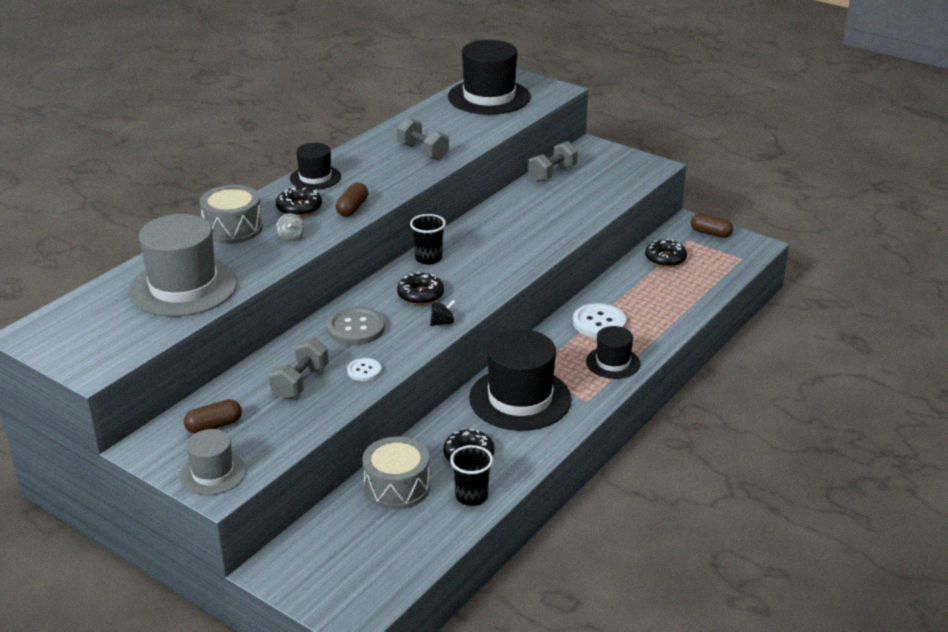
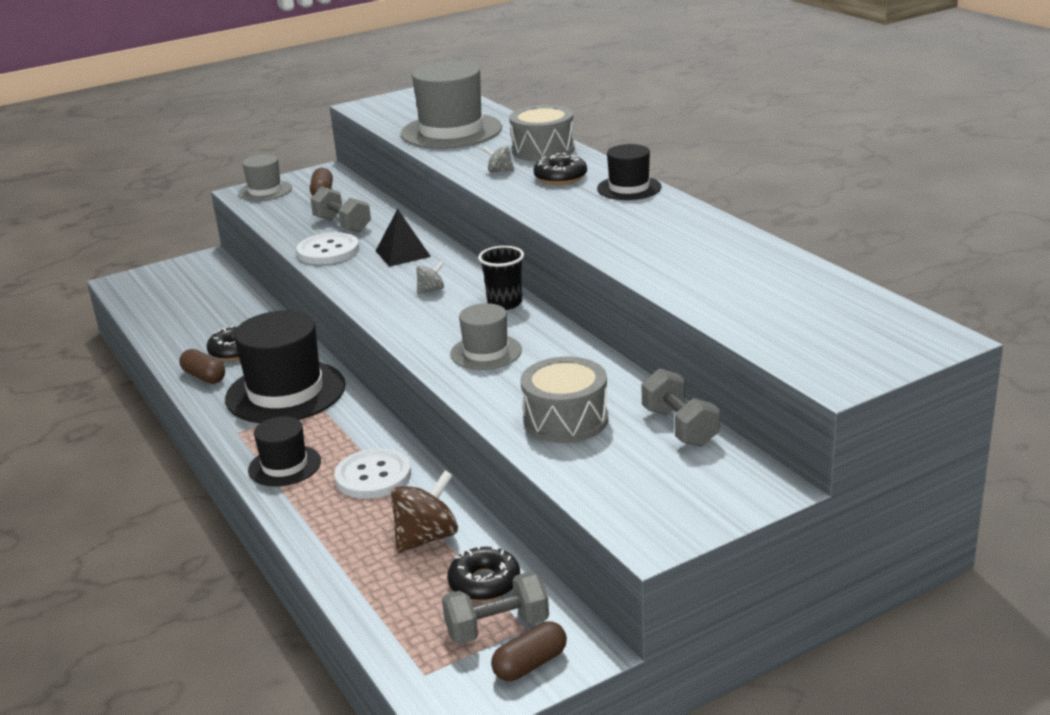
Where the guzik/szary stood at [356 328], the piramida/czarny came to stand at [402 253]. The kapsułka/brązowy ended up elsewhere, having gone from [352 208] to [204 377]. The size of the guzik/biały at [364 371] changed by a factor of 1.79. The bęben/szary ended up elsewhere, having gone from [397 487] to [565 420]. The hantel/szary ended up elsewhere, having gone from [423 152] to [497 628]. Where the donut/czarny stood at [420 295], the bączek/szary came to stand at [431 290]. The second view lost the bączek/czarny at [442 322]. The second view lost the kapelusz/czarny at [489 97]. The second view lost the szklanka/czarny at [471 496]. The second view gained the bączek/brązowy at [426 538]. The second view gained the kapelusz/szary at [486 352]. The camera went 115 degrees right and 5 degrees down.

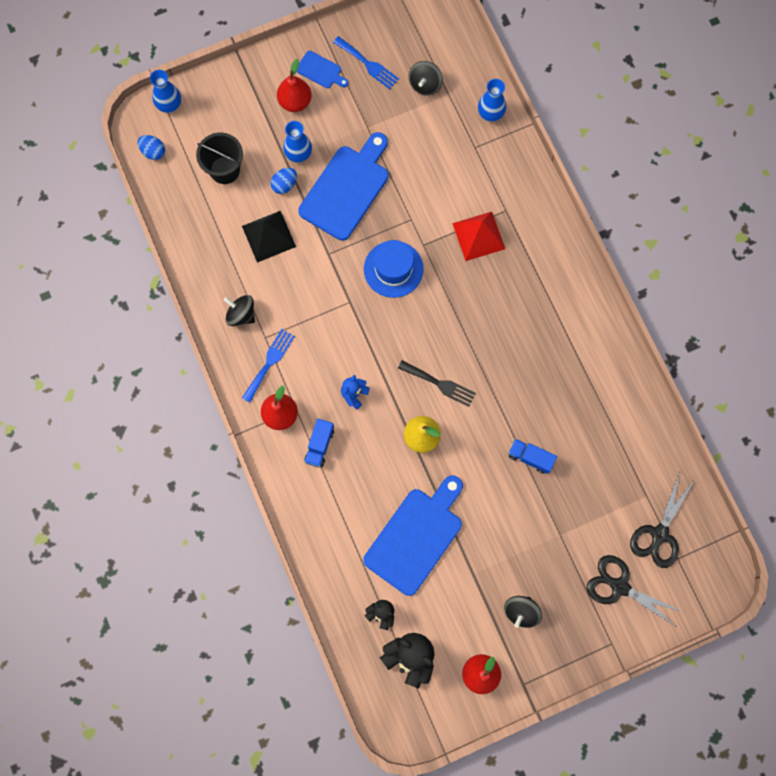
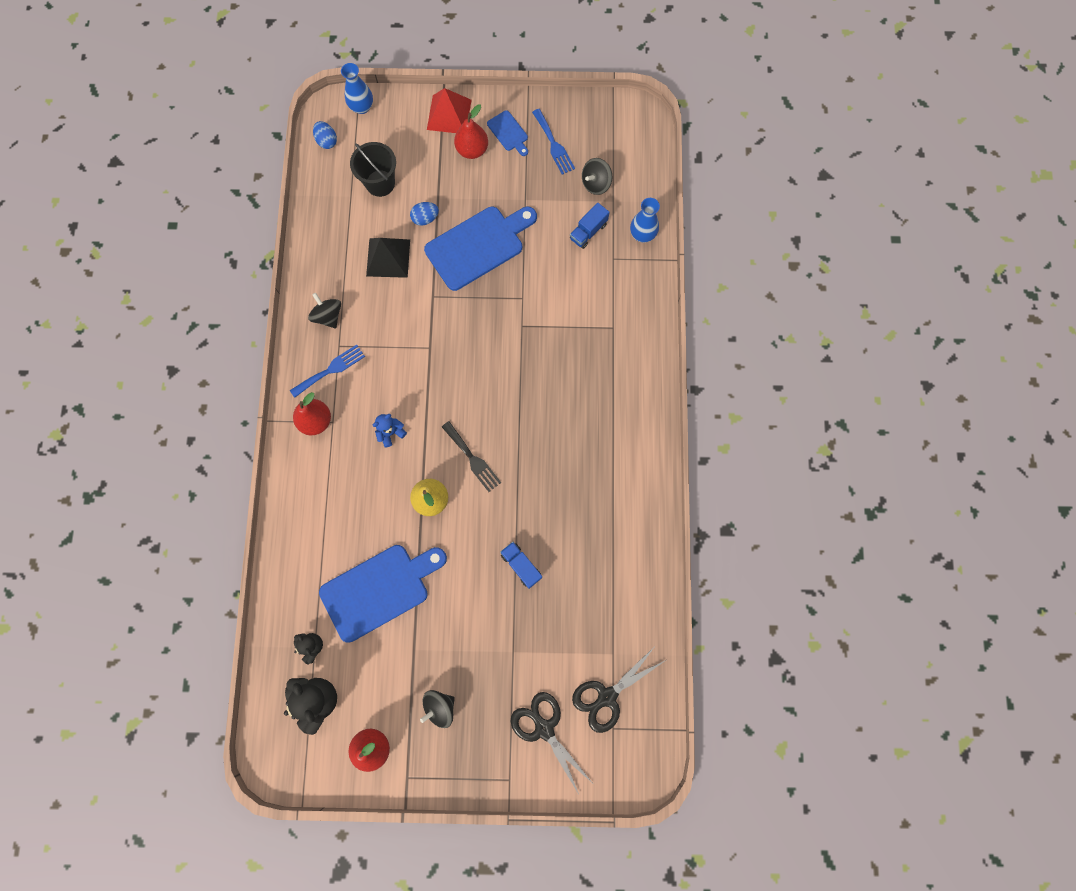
The second view lost the wazon/niebieski at [298 154]. The ciężarówka/niebieski ended up elsewhere, having gone from [319 445] to [588 231]. The second view lost the kapelusz/niebieski at [393 269]. The piramida/czerwony ended up elsewhere, having gone from [478 236] to [449 114]. The camera went 25 degrees right and 0 degrees up.

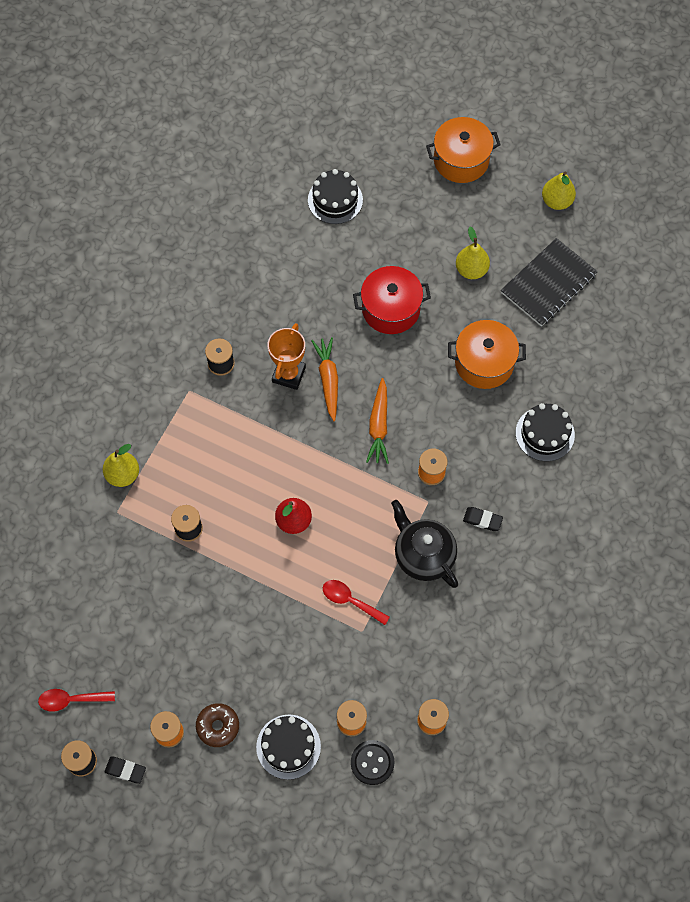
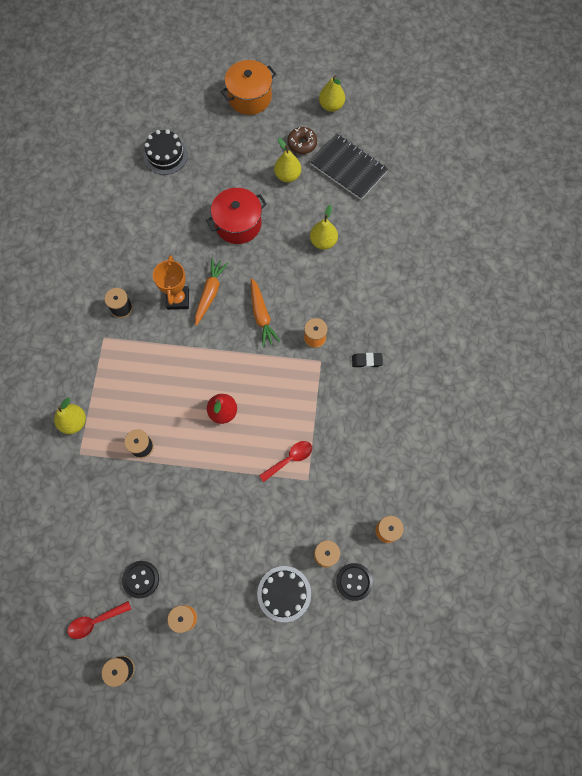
The second view lost the gumka do mazania/czarny at [125 770]. The donut/brązowy ended up elsewhere, having gone from [218 726] to [302 144]. The marchewka/pomarańczowy at [328 380] ended up facing another way, 45 degrees clockwise from before. The łyżka/czerwony at [350 601] ended up facing another way, 135 degrees clockwise from before. The second view lost the imbryk/czarny at [423 555]. Where the garnek/pomarańczowy stood at [484 363], the gruszka/żółty came to stand at [323 242]. The zeszyt/czarny at [548 284] ended up facing another way, 75 degrees counterclockwise from before. The second view lost the tort/czarny at [545 434]. The second view gained the guzik/czarny at [141 579]. The camera went 20 degrees left and 5 degrees up.

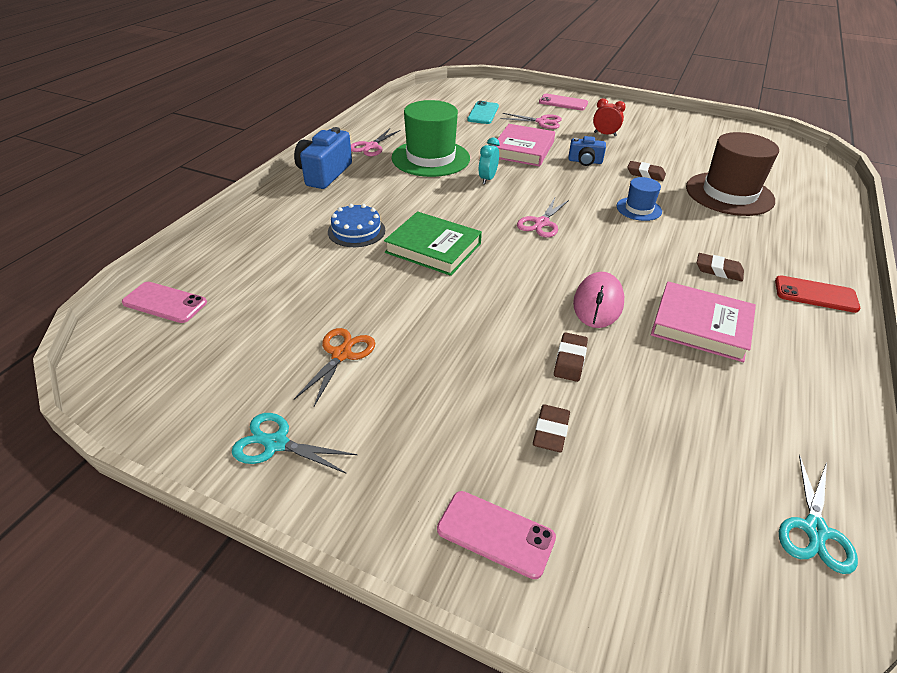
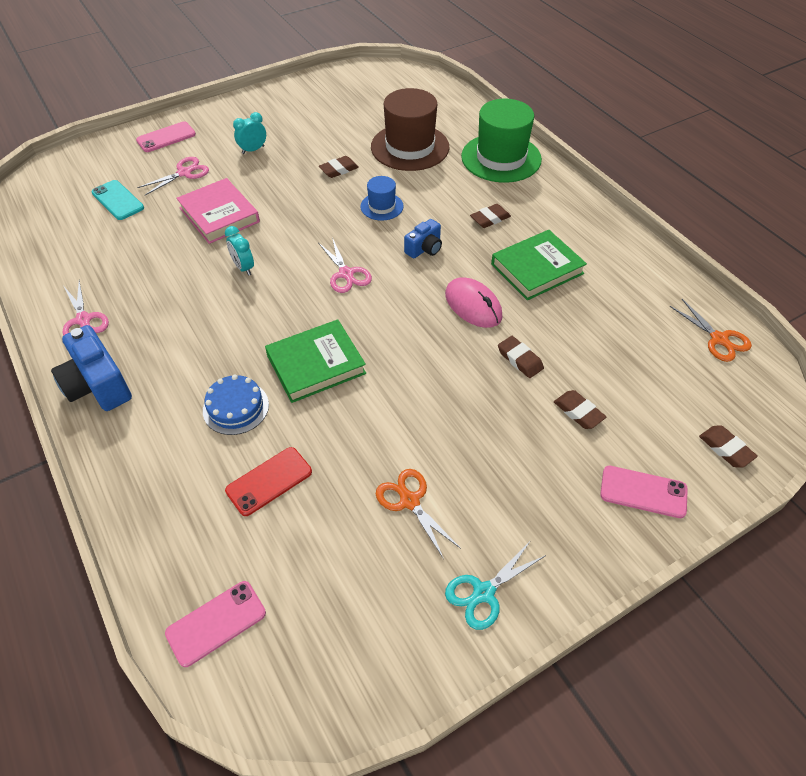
The kapelusz/zielony ended up elsewhere, having gone from [430 158] to [501 158]. The telefon/różowy at [495 534] ended up facing another way, 45 degrees clockwise from before. The aparat fotograficzny/niebieski ended up elsewhere, having gone from [585 161] to [424 249]. What was the budzik/czerwony at [605 134] turned into the budzik/turkusowy at [253 150]. What was the książka/różowy at [701 326] turned into the książka/zielony at [537 269]. The telefon/czerwony ended up elsewhere, having gone from [815 294] to [269 481]. What was the nożyczki/turkusowy at [814 530] turned into the nożyczki/pomarańczowy at [719 339]. The second view gained the gumka do mazania/brązowy at [725 449]. The camera went 55 degrees left and 10 degrees up.

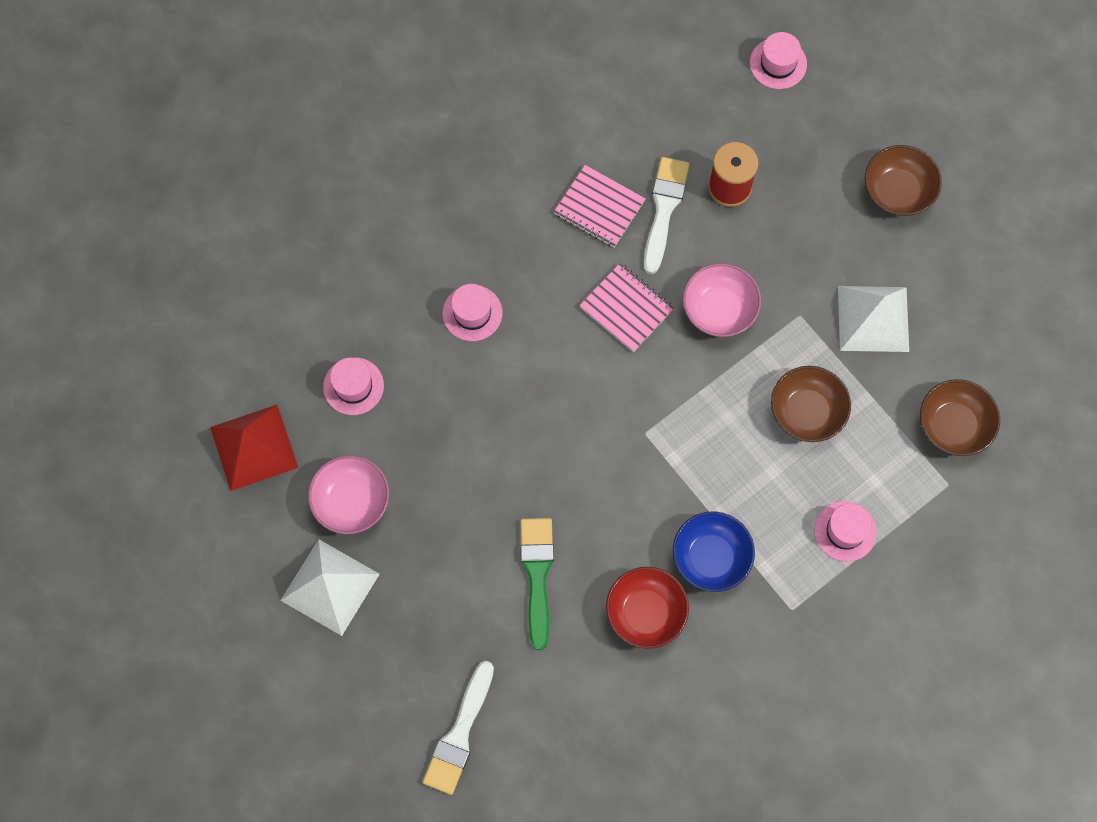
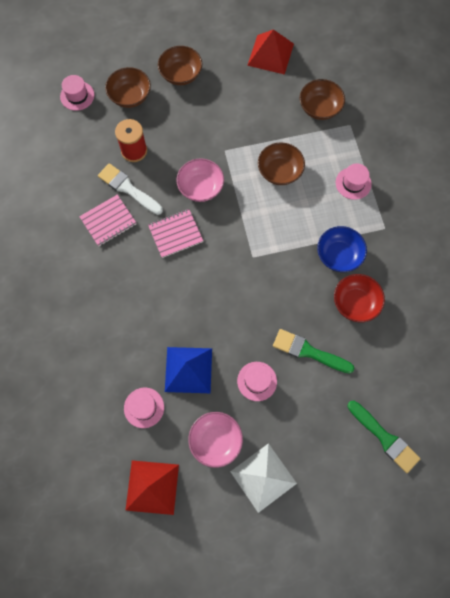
What was the pędzel/biały at [459 734] turned into the pędzel/zielony at [385 438]. The kapelusz/różowy ended up elsewhere, having gone from [472 313] to [257 381]. The second view lost the piramida/biały at [873 318]. The second view gained the miska/brązowy at [130 96]. The second view gained the piramida/niebieski at [188 370]. The second view gained the piramida/czerwony at [270 54]. The camera went 65 degrees left and 0 degrees up.

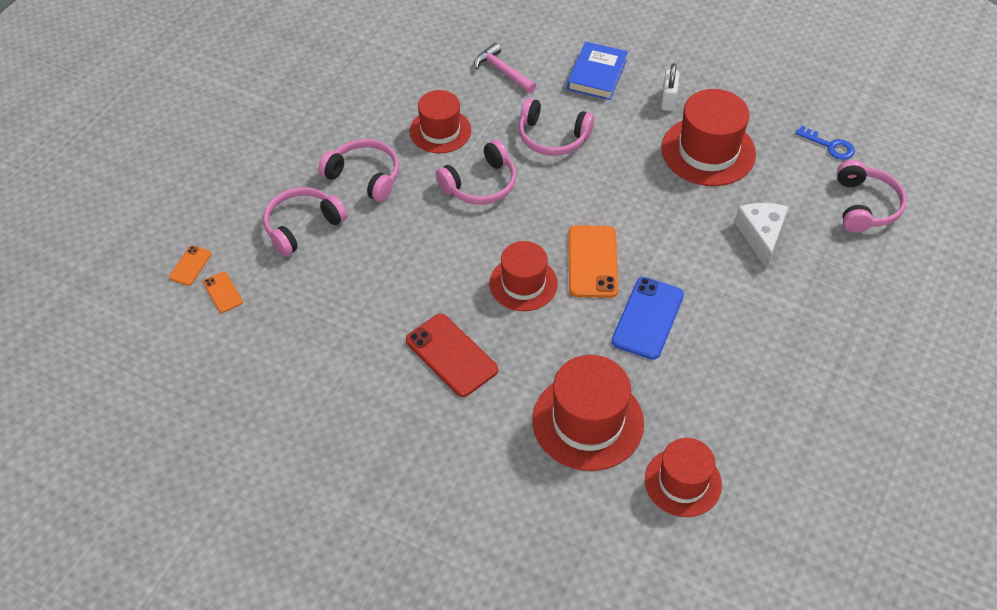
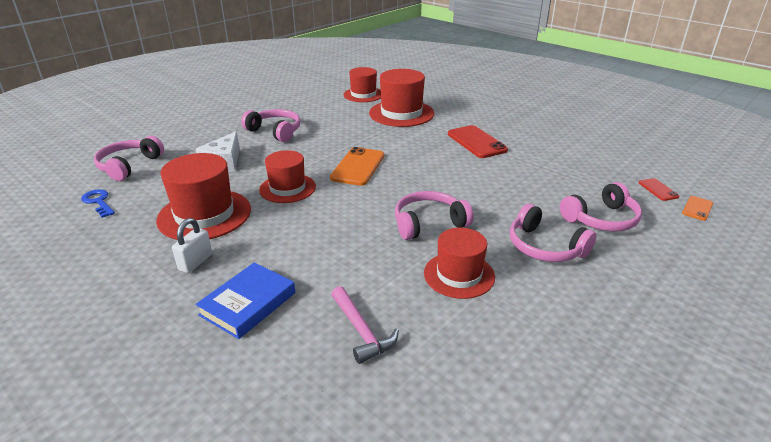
What was the telefon/pomarańczowy at [223 292] turned into the telefon/czerwony at [658 190]. The kapelusz/czerwony ended up elsewhere, having gone from [523 283] to [287 188]. The słuchawki/różowy ended up elsewhere, having gone from [552 137] to [275 131]. The second view lost the telefon/niebieski at [648 318]. The camera went 165 degrees left and 20 degrees down.

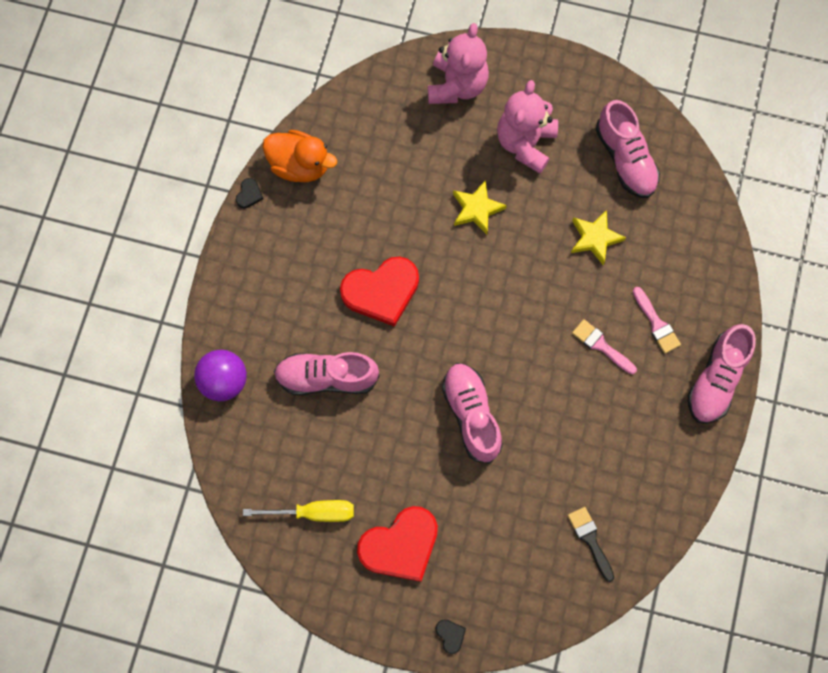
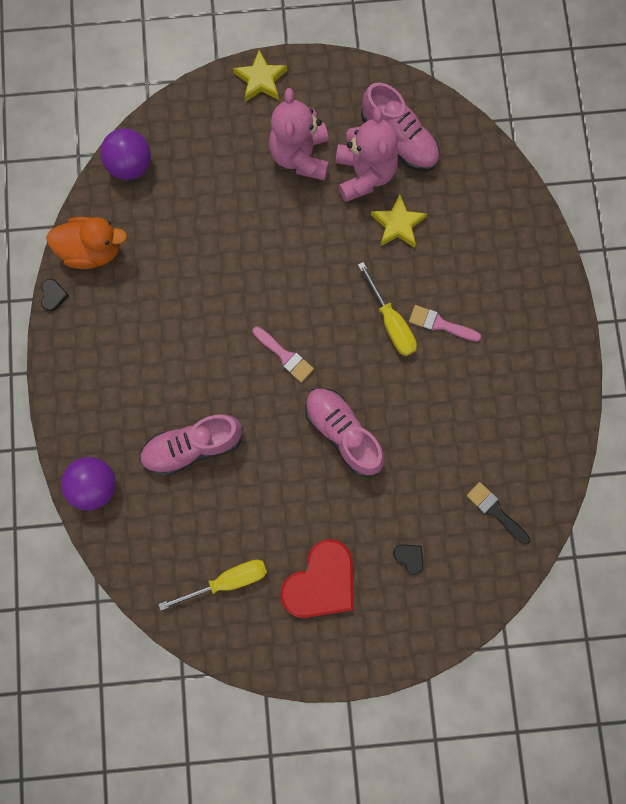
The second view lost the serce/czerwony at [381 291]. The miś/różowy ended up elsewhere, having gone from [457 85] to [364 174]. The serce/czarny ended up elsewhere, having gone from [450 635] to [409 557]. The gwiazda/żółty ended up elsewhere, having gone from [476 209] to [261 80]. The pędzel/różowy ended up elsewhere, having gone from [656 323] to [285 356]. The second view lost the but/różowy at [716 380]. The second view gained the piłka/fioletowy at [131 165]. The second view gained the śrubokręt/żółty at [391 322]. The camera went 20 degrees left and 5 degrees up.

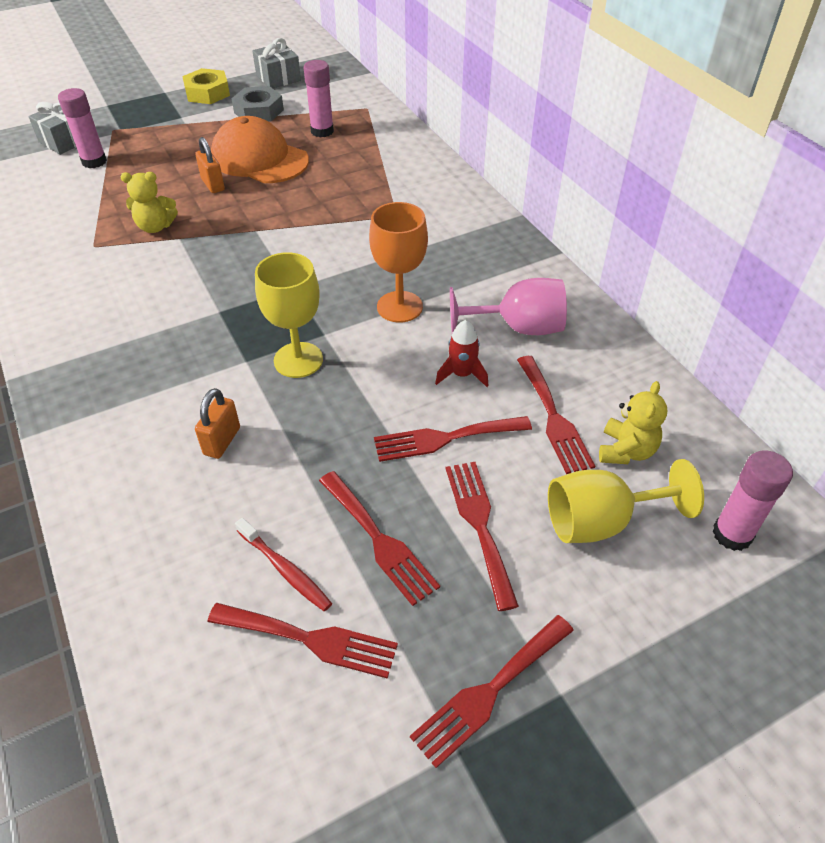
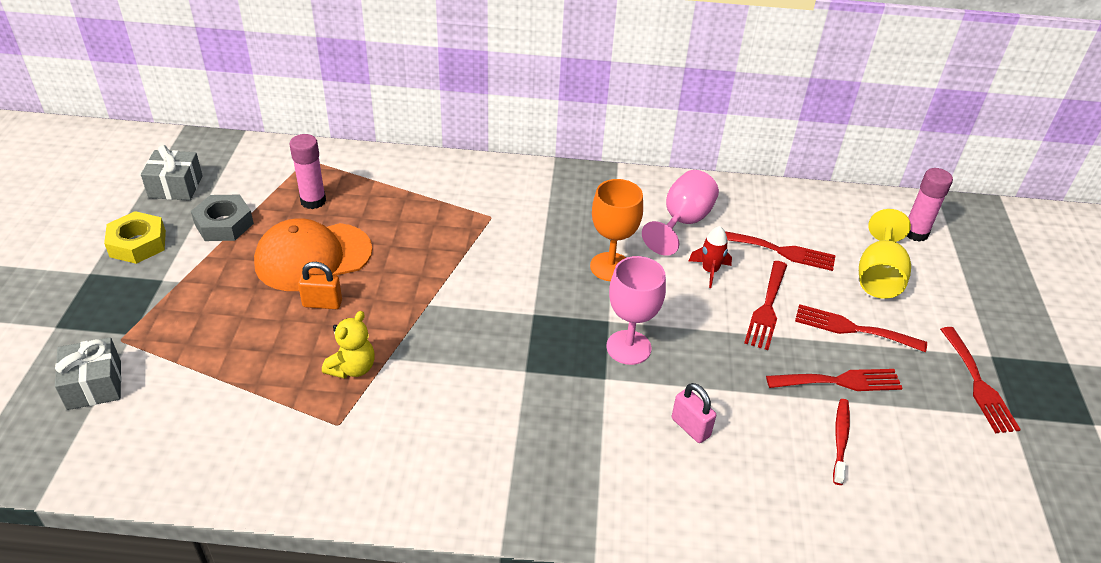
The second view lost the klej w sztyfcie/różowy at [94 162]. What was the kłódka/pomarańczowy at [222 441] turned into the kłódka/różowy at [690 427]. The second view lost the widelec/czerwony at [310 639]. The szczoteczka do zębów/czerwony at [285 569] ended up facing another way, 60 degrees counterclockwise from before. What was the kielich/żółty at [298 360] turned into the kielich/różowy at [628 347]. The second view lost the miś/żółty at [626 451]. The camera went 60 degrees left and 5 degrees down.

